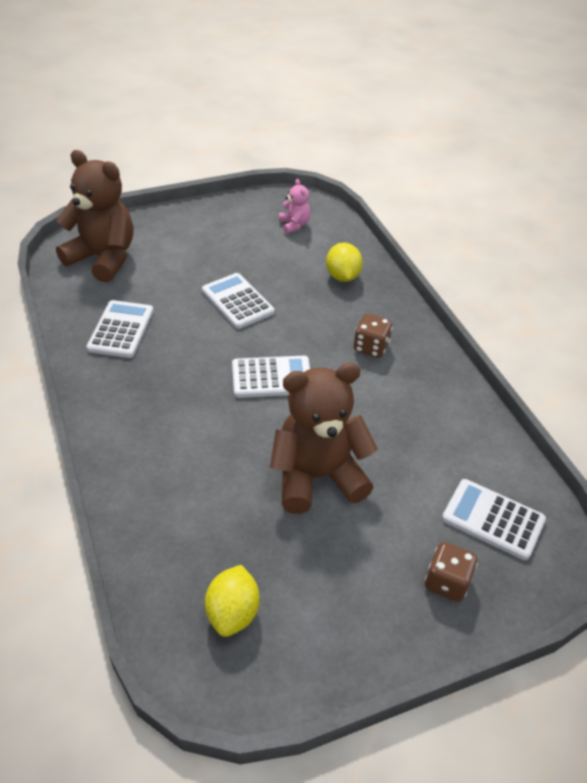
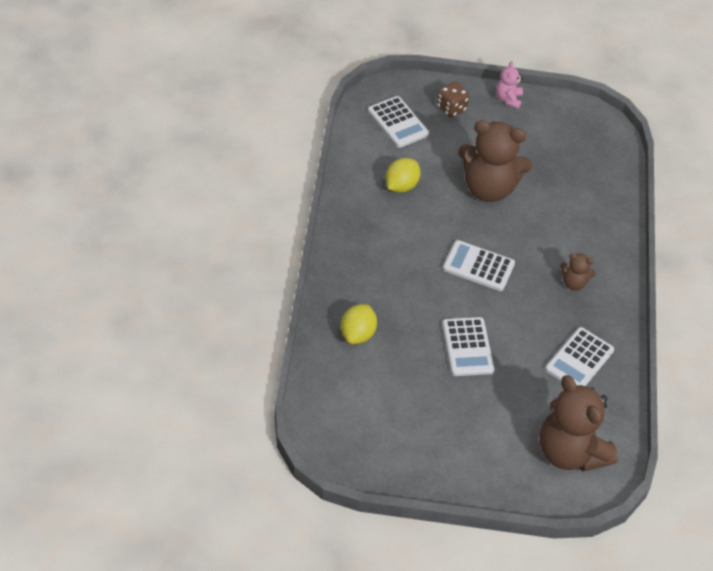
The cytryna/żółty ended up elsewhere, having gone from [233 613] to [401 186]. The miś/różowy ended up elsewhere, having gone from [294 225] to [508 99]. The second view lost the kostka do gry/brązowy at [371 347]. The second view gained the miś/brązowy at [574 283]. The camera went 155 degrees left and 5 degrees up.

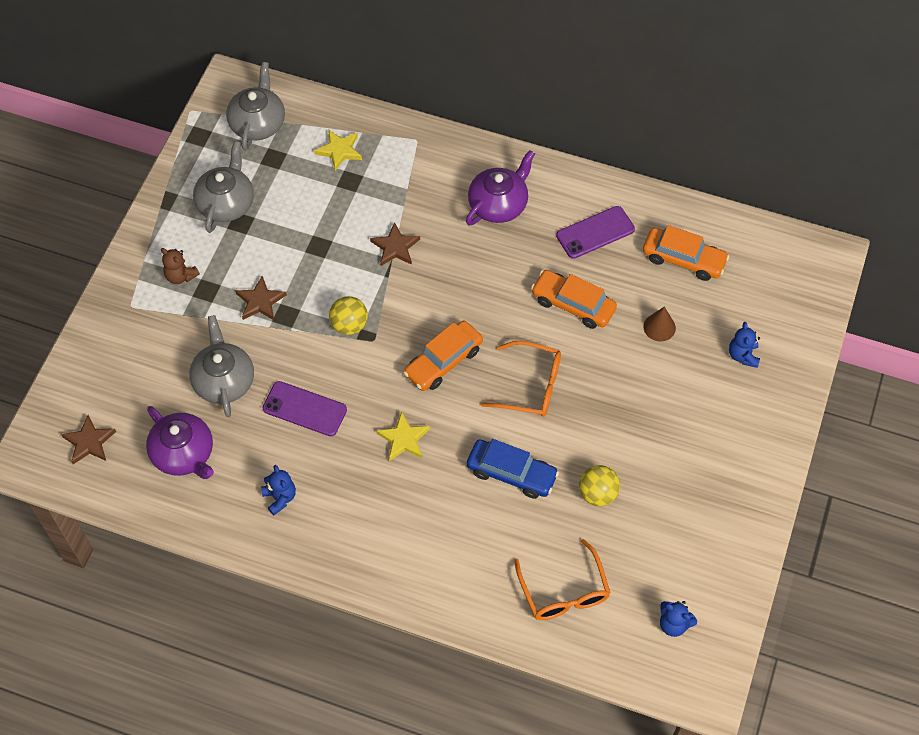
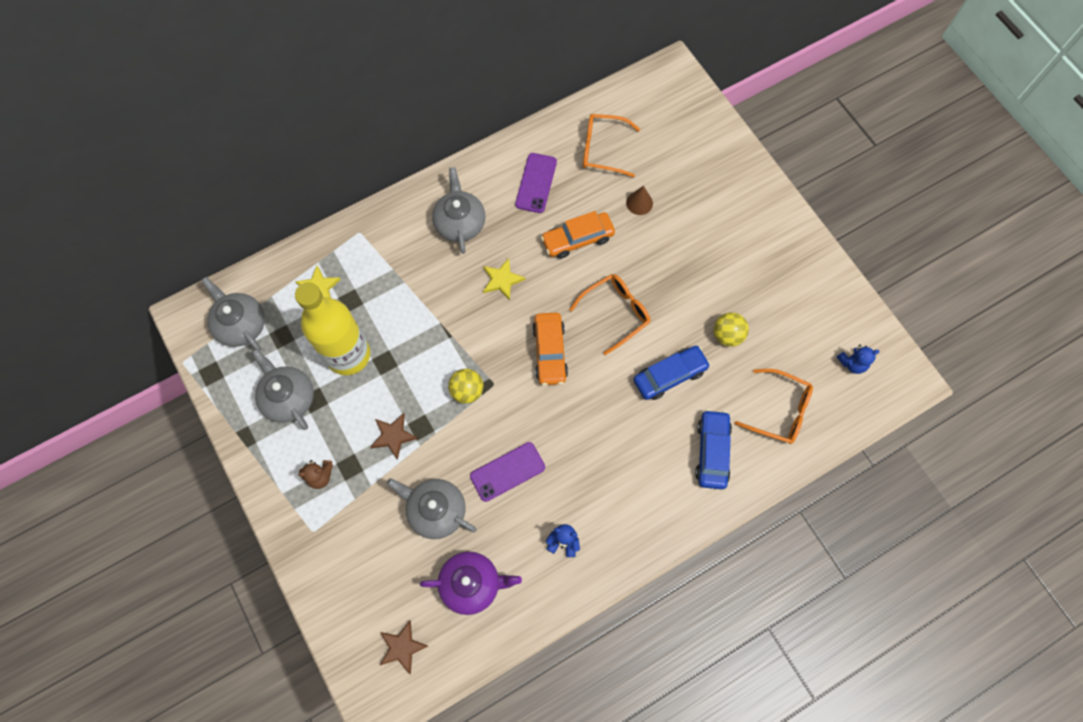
The second view lost the gwiazda/brązowy at [395 247]. The gwiazda/żółty ended up elsewhere, having gone from [403 439] to [502 280]. What was the imbryk/fioletowy at [499 204] turned into the imbryk/szary at [460 222]. Where the samochód/pomarańczowy stood at [683 259], the okulary/pomarańczowy came to stand at [603 149]. The second view lost the miś/niebieski at [743 355]. The second view gained the butelka/żółty at [348 355]. The second view gained the samochód/niebieski at [712 452]. The camera went 50 degrees left and 10 degrees up.

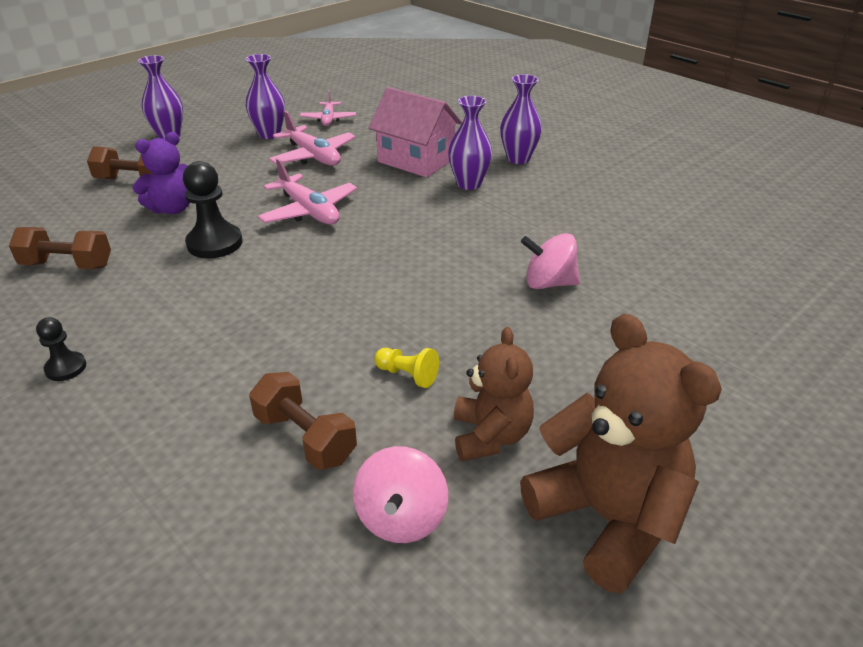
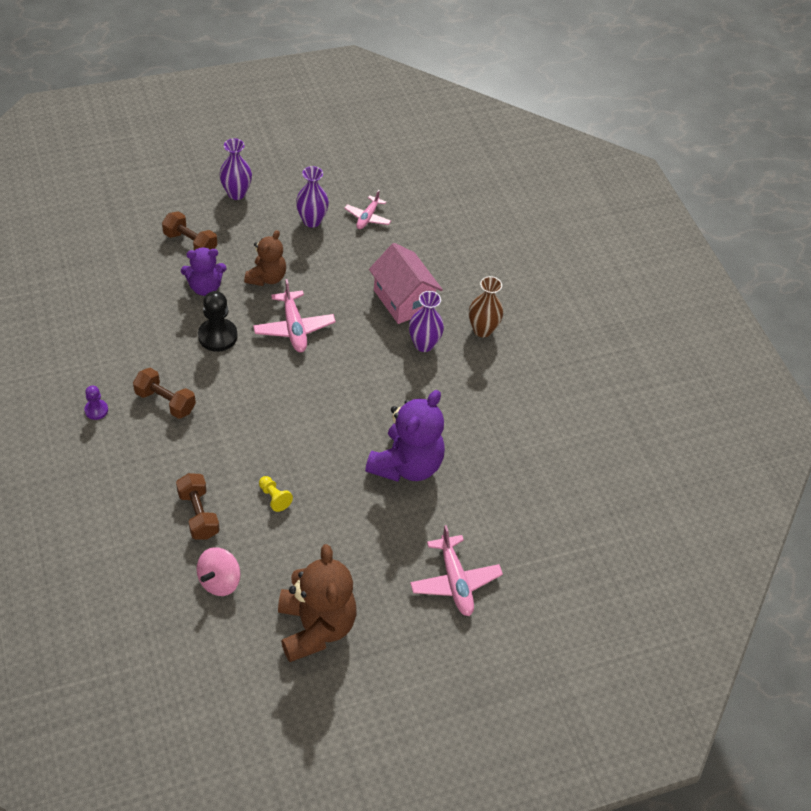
The hantel/brązowy ended up elsewhere, having gone from [67 265] to [165 401]. What was the pionek/czarny at [66 368] turned into the pionek/fioletowy at [96 410]. The samolot/różowy ended up elsewhere, having gone from [313 156] to [455 581]. The miś/brązowy ended up elsewhere, having gone from [490 436] to [267 278]. What was the wazon/fioletowy at [518 159] turned into the wazon/brązowy at [482 330]. Where the bączek/różowy stood at [548 283], the miś/fioletowy came to stand at [406 465]. The camera went 20 degrees right and 15 degrees up.

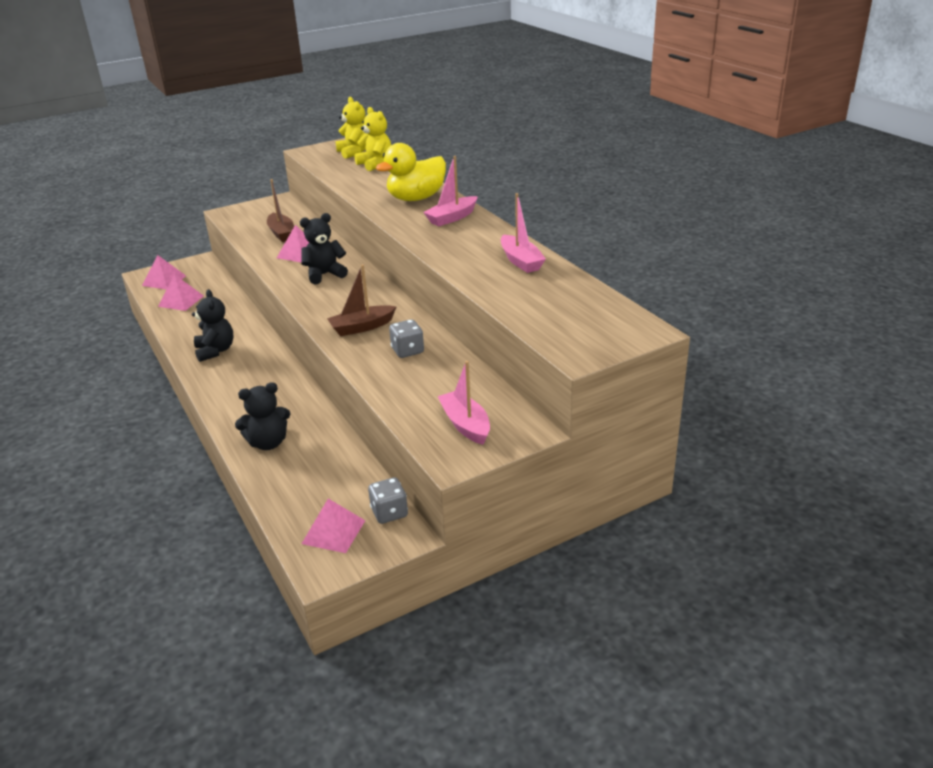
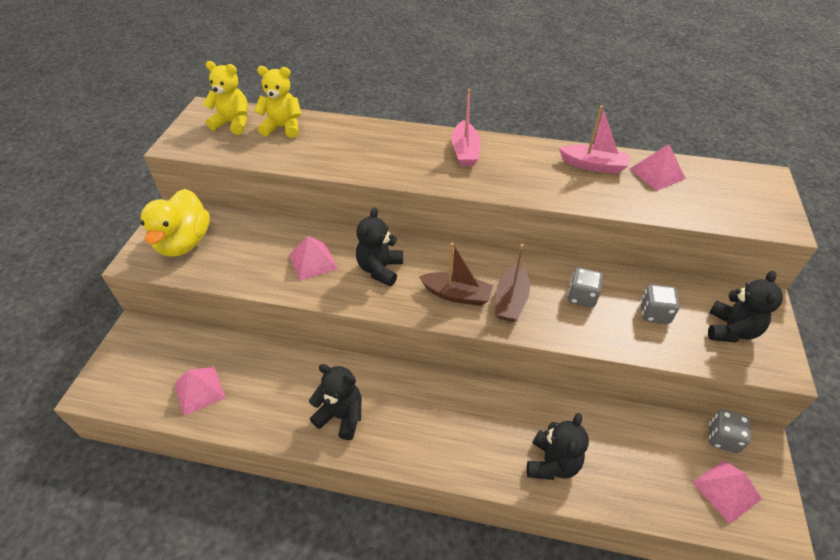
The piramida/różowy ended up elsewhere, having gone from [164 280] to [657 173]. The łódka/brązowy ended up elsewhere, having gone from [281 233] to [457 295]. The kaczka/żółty ended up elsewhere, having gone from [416 198] to [184 242]. Where the łódka/różowy stood at [465 425], the miś/czarny came to stand at [730 330]. The second view gained the kostka do gry/szary at [654 313]. The camera went 50 degrees left and 15 degrees up.

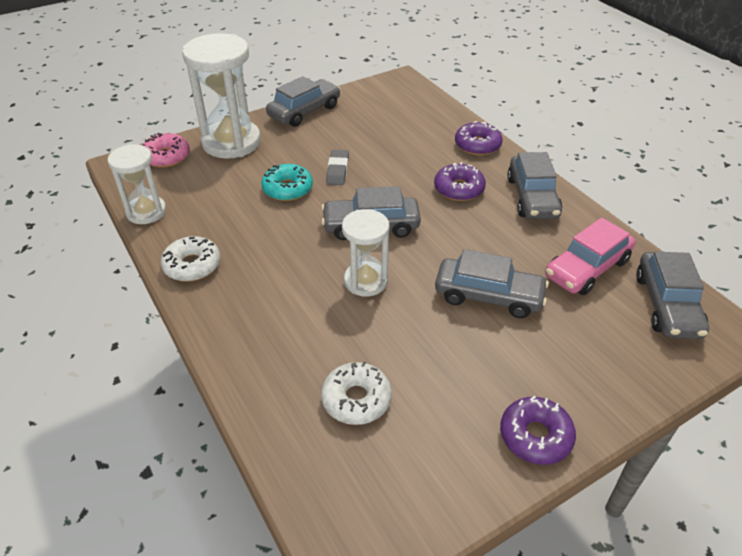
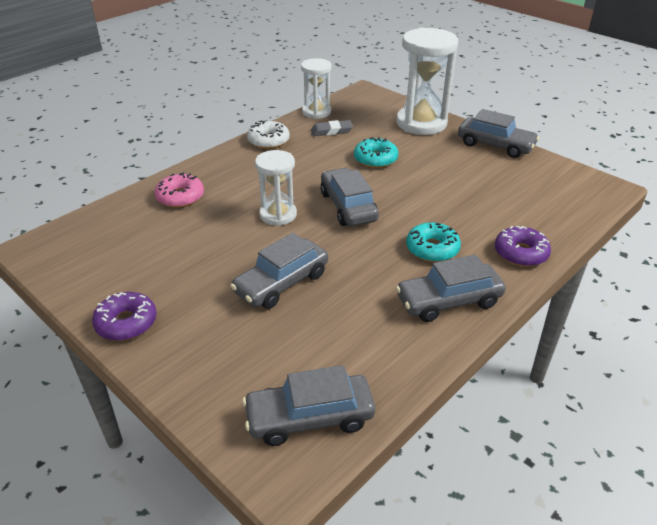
The donut/różowy ended up elsewhere, having gone from [166 157] to [180 197]. The second view lost the donut/biały at [356 399]. The gumka do mazania/szary ended up elsewhere, having gone from [338 170] to [331 131]. What was the donut/fioletowy at [459 189] turned into the donut/turkusowy at [432 249]. The samochód/szary at [488 296] ended up facing another way, 45 degrees clockwise from before. The second view lost the samochód/różowy at [587 268]. The camera went 75 degrees right and 5 degrees down.

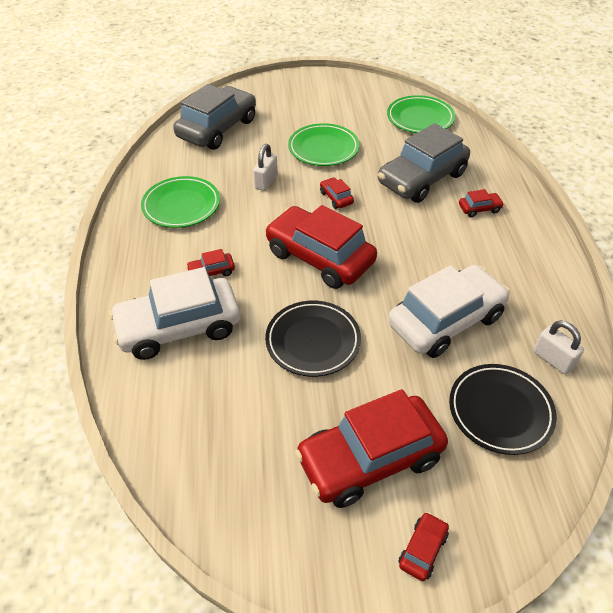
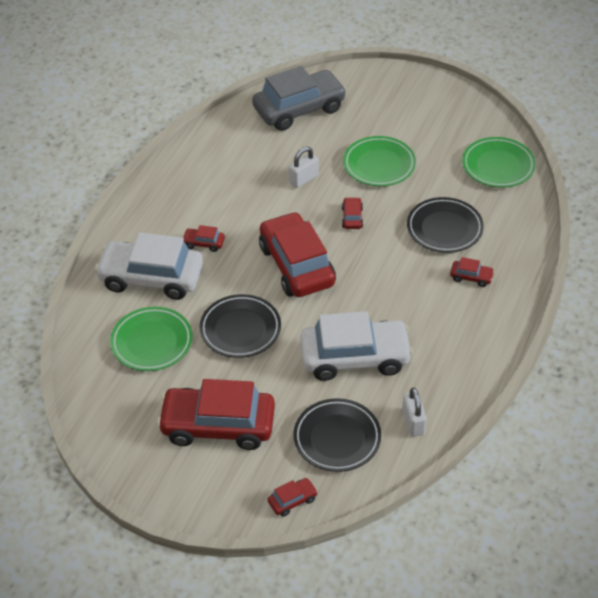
The talerz/zielony ended up elsewhere, having gone from [181 206] to [152 342]. Where the samochód/szary stood at [422 178], the talerz/czarny came to stand at [444 228]. The samochód/czerwony ended up elsewhere, having gone from [422 549] to [292 500]. The camera went 30 degrees right and 0 degrees up.

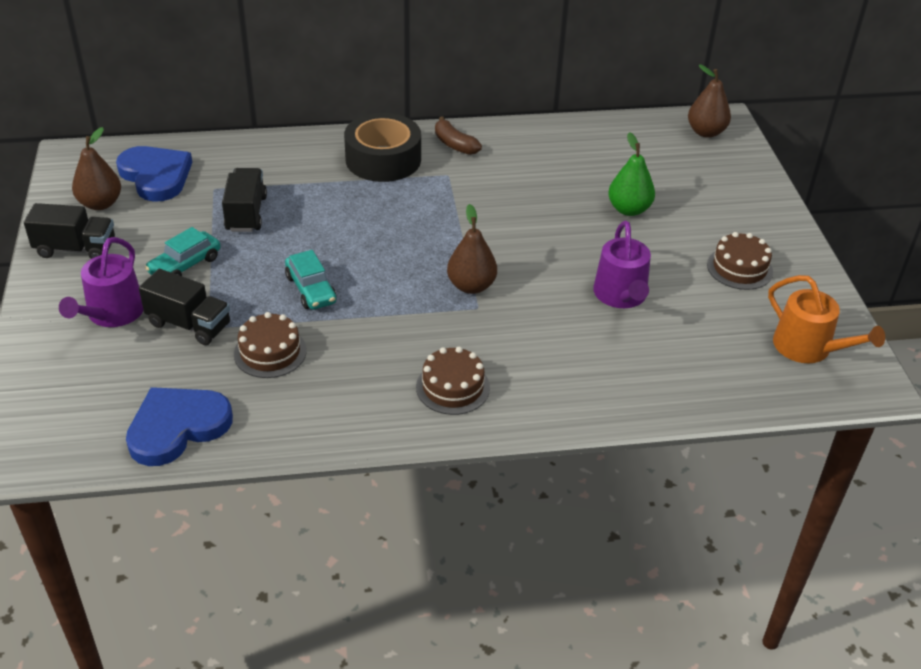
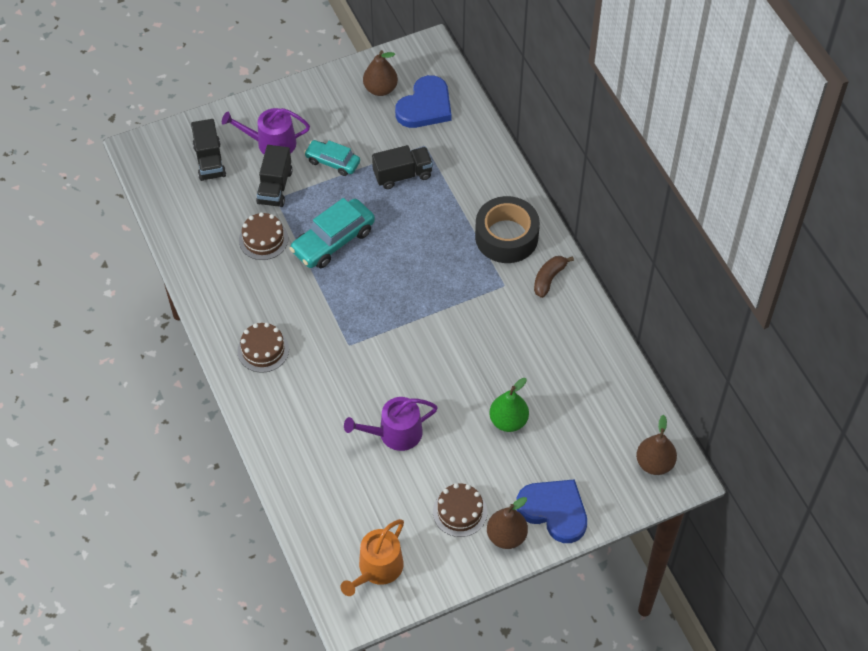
The ciężarówka/czarny ended up elsewhere, having gone from [76 249] to [209 161]. The serce/niebieski ended up elsewhere, having gone from [177 427] to [554 511]. The size of the samochód/turkusowy at [311 289] changed by a factor of 1.57. The gruszka/brązowy ended up elsewhere, having gone from [471 286] to [506 536]. The camera went 75 degrees right and 15 degrees up.

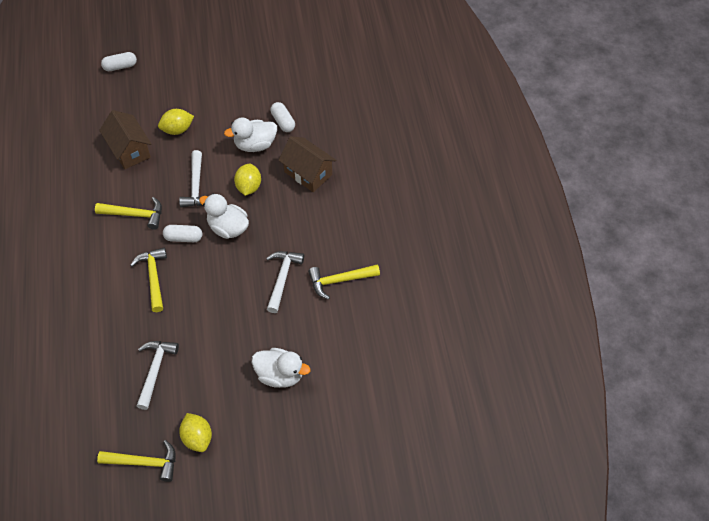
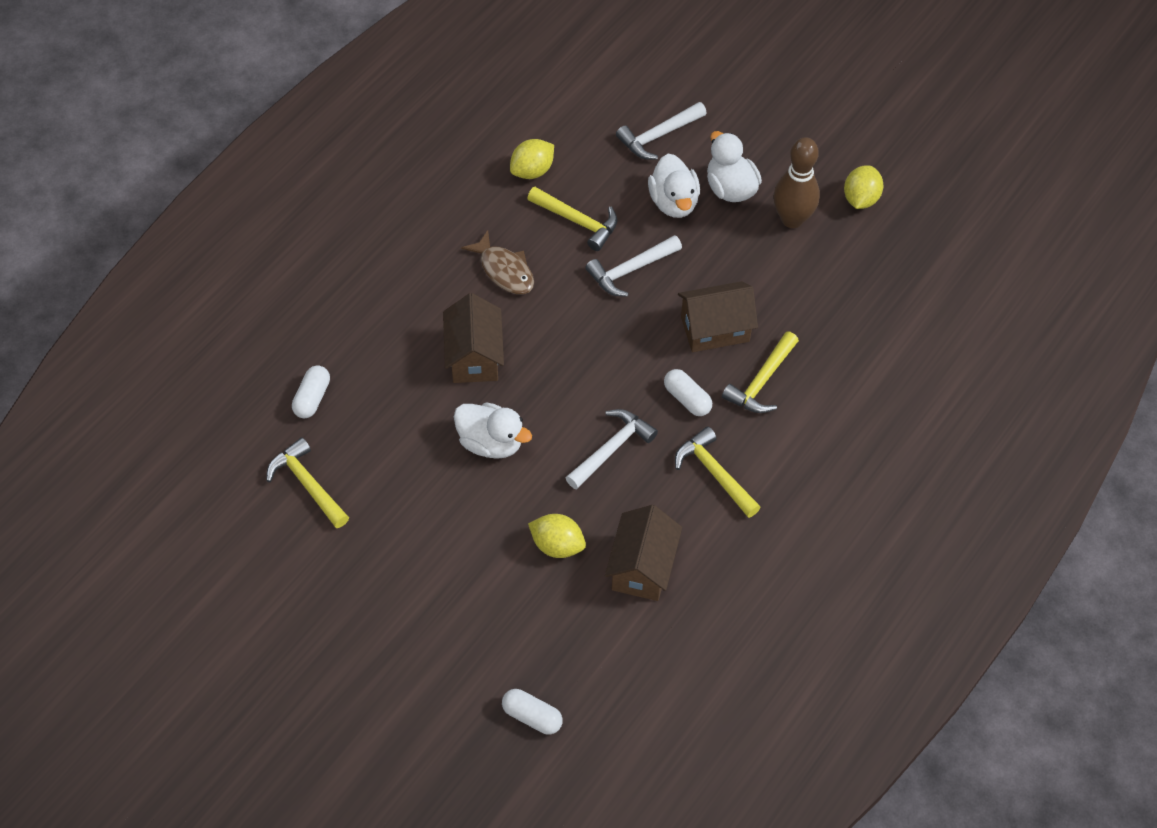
The młotek/żółty ended up elsewhere, having gone from [144 462] to [308 484]. The młotek/biały ended up elsewhere, having gone from [155 370] to [658 136]. The kaczka/biały ended up elsewhere, having gone from [228 228] to [673 202]. The cytryna/żółty ended up elsewhere, having gone from [249 187] to [532 171]. The kapsułka/biały ended up elsewhere, having gone from [283 122] to [312 398]. The second view gained the ryba/brązowy at [504 270]. The second view gained the domek/brązowy at [715 329]. The second view gained the kręgiel/brązowy at [792 219]. The camera went 135 degrees left and 0 degrees up.

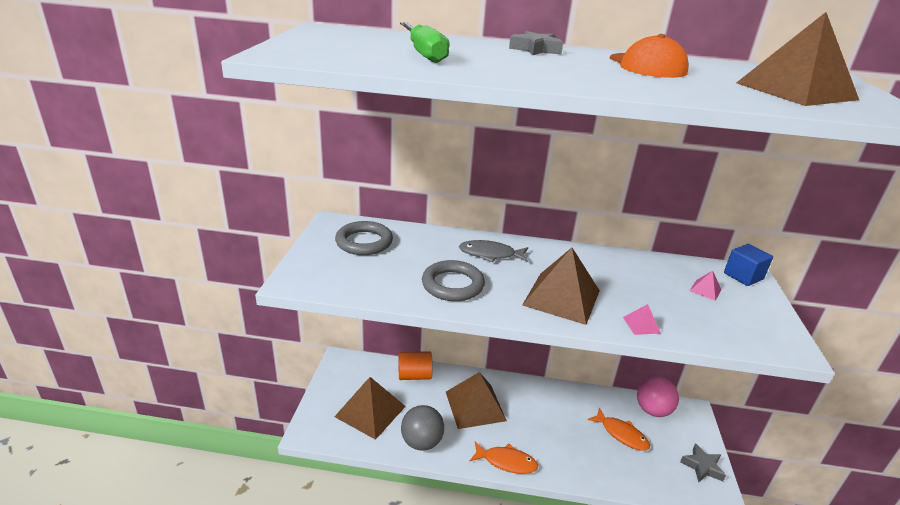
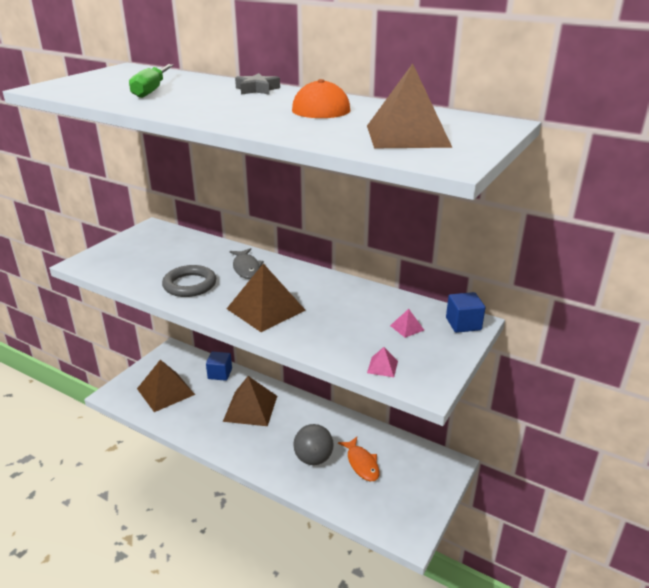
The second view lost the pierścień/szary at [364 242]. Where the walec/pomarańczowy stood at [414 375], the sześcian/niebieski came to stand at [220 374]. The piłka/szary ended up elsewhere, having gone from [421 442] to [313 458]. The ryba/szary at [490 254] ended up facing another way, 135 degrees counterclockwise from before. The second view lost the ryba/pomarańczowy at [506 462]. The piramida/różowy ended up elsewhere, having gone from [641 325] to [382 367]. The second view lost the piłka/różowy at [652 410]. The second view lost the gwiazda/szary at [702 467]. The camera went 25 degrees right and 0 degrees up.

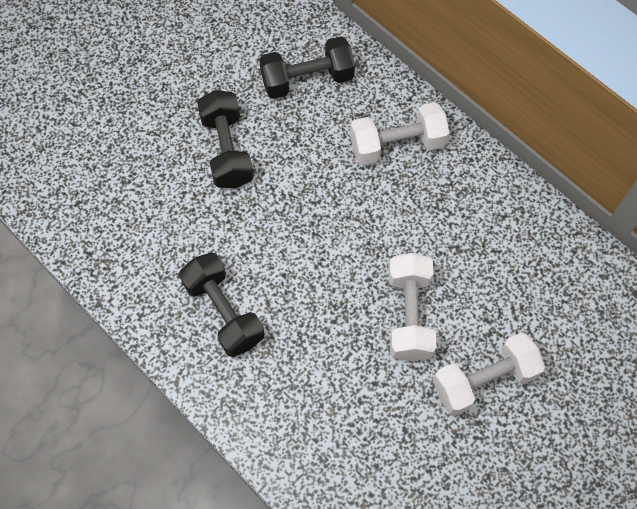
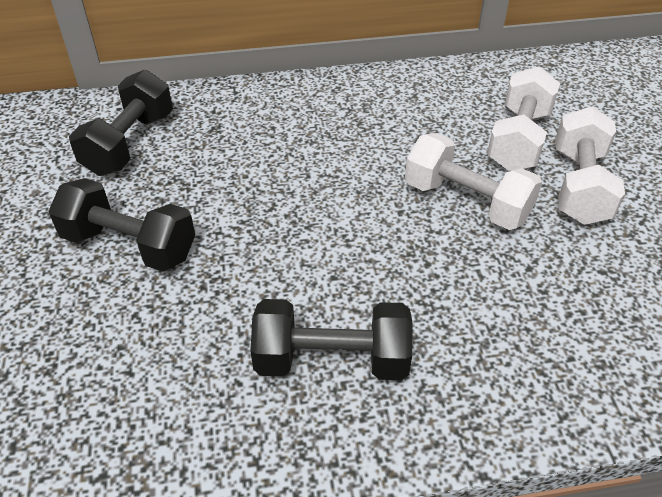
The hantel/biały ended up elsewhere, having gone from [397 145] to [518 140]. The camera went 55 degrees left and 20 degrees down.

